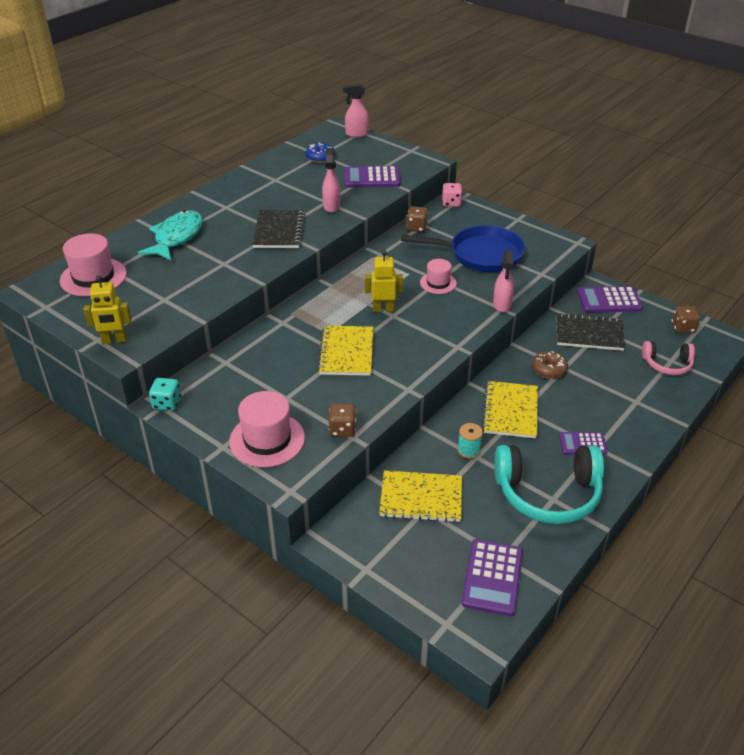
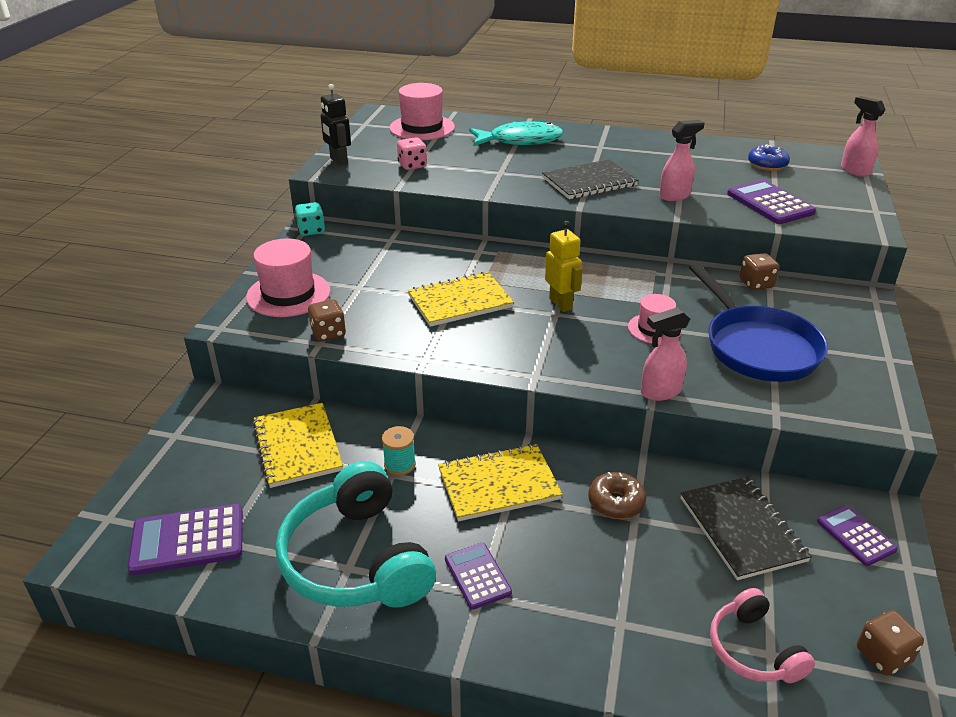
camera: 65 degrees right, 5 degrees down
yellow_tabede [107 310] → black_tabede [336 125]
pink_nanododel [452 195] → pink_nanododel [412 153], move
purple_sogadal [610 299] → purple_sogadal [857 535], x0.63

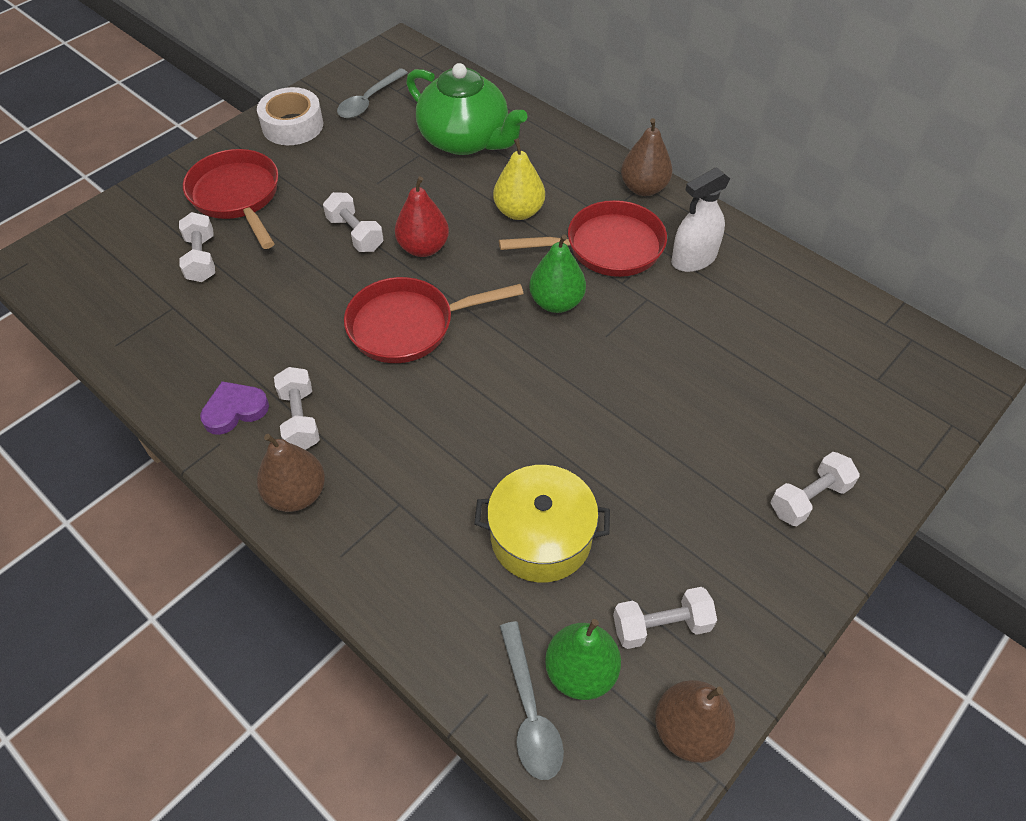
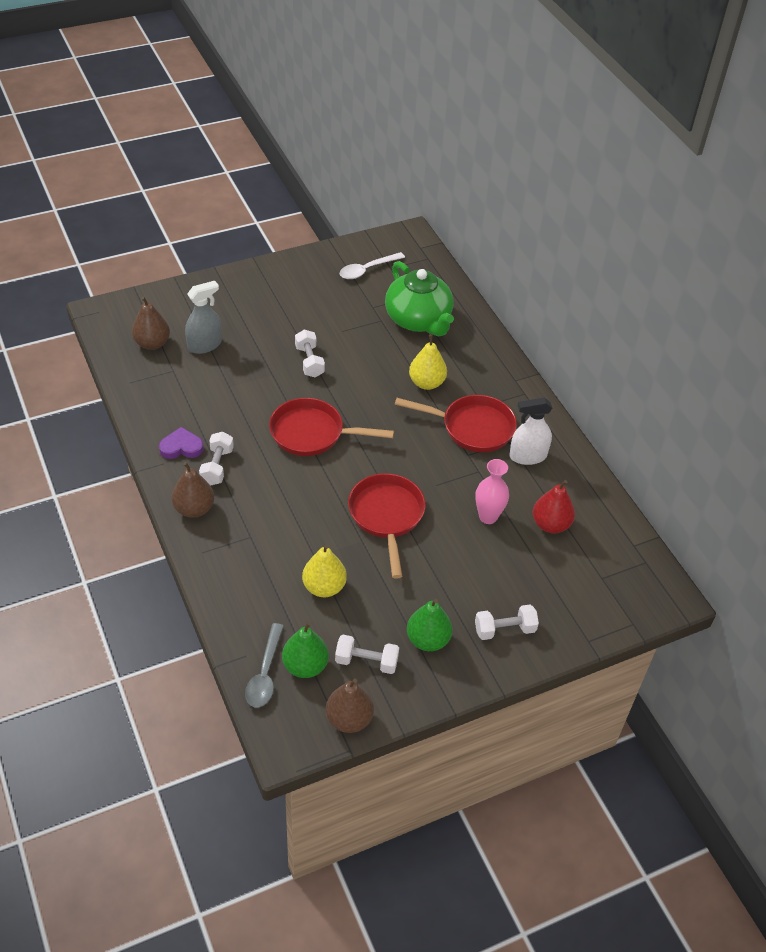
camera: 20 degrees right, 5 degrees down
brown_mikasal [647 157] → brown_mikasal [151 323], move
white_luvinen [197 247] → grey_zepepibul [203 317]
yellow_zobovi [542 524] → yellow_mikasal [324 570]
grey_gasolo [372 93] → white_gasolo [372 265]
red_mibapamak [230 199] → red_mibapamak [387 526], move
green_mikasal [557 273] → green_mikasal [429 625], move
- → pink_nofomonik [492 491]
red_mikasal [422 216] → red_mikasal [554 506], move
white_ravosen [290 116] → -

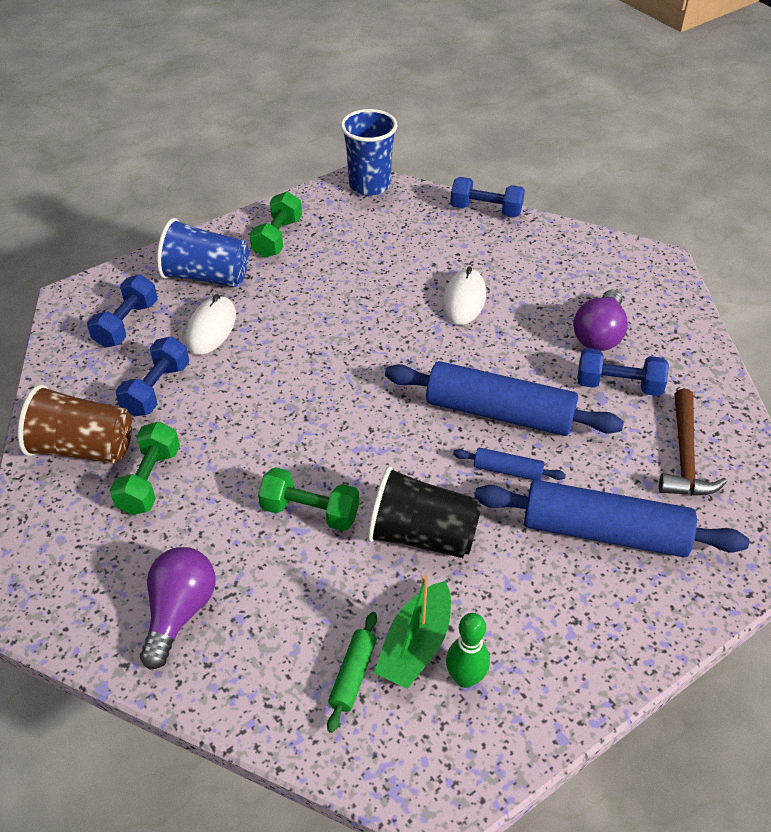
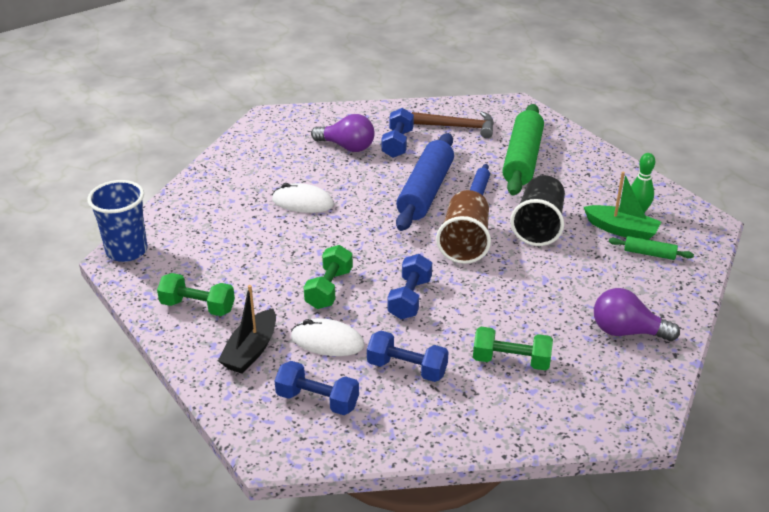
camera: 90 degrees left, 10 degrees down
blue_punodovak [203 252] → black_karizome [247 329]
green_luvinen [308 499] → green_luvinen [328 277], move
blue_luvinen [487 197] → blue_luvinen [409 286], move
brown_punodovak [75 424] → brown_punodovak [463 227], move
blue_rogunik [611 518] → green_rogunik [523 149]

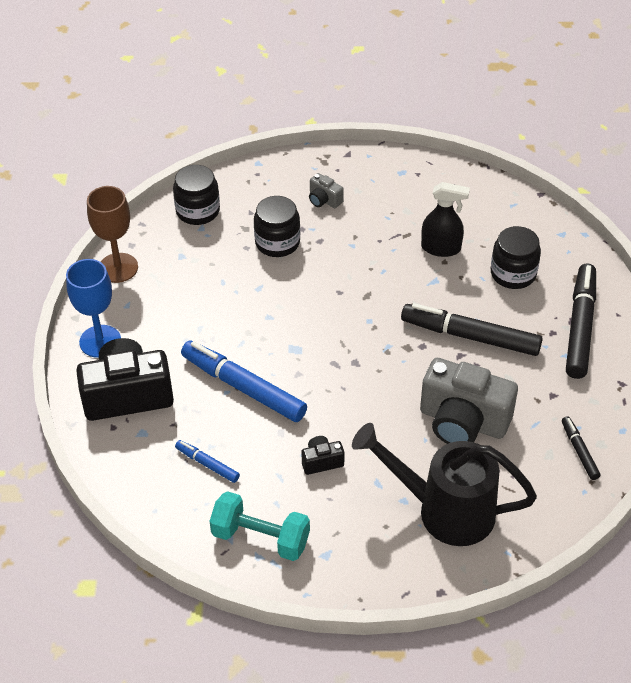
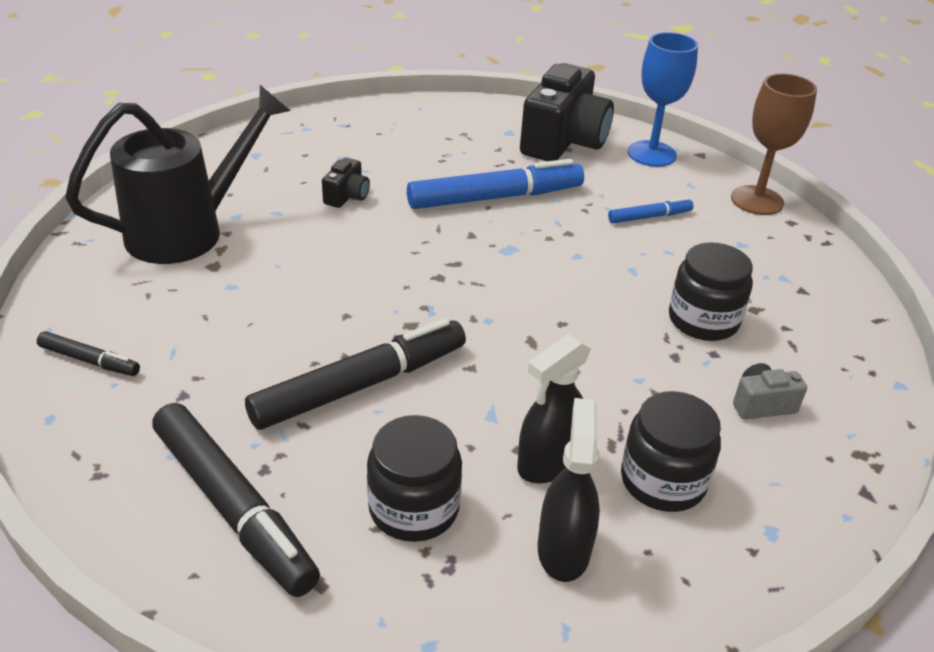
camera: 125 degrees right, 10 degrees down
- → black_zepepibul [569 490]
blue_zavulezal [207 461] → blue_zavulezal [651 210], move
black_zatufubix [196 195] → black_zatufubix [671 451], move
turquoise_luvinen [260 526] → -
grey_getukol [469 401] → -

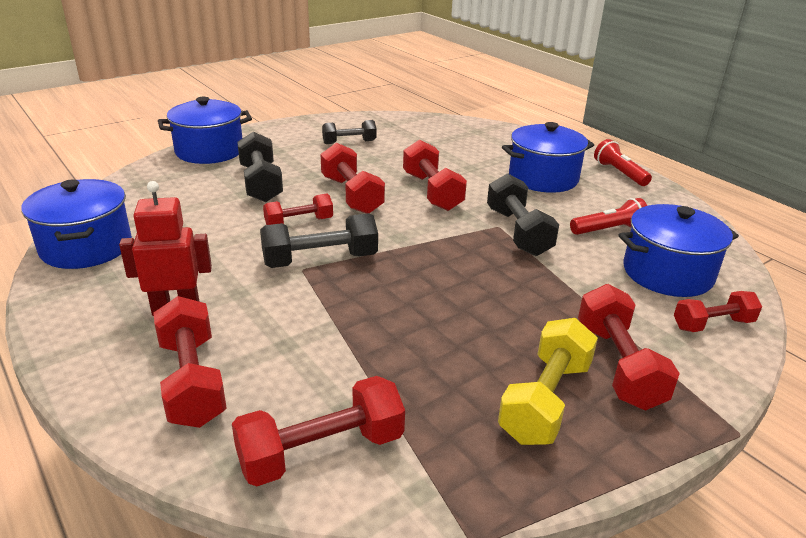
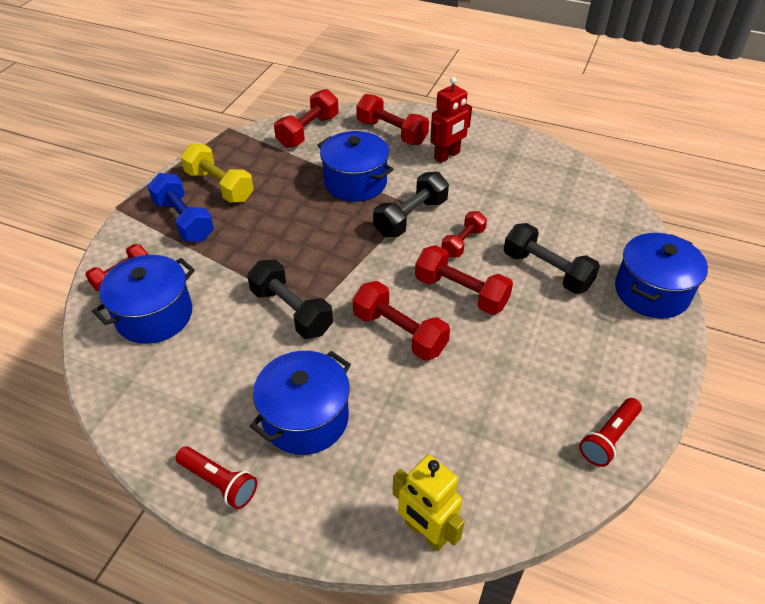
camera: 150 degrees right, 15 degrees up
red_luvinen [629 347] → blue_luvinen [180 207]
yellow_luvinen [548 381] → yellow_luvinen [217 173], 45 degrees counterclockwise
blue_zobovi [76 224] → blue_zobovi [356 166], move
- → yellow_tabede [429 503]
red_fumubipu [608 216] → red_fumubipu [610 432], move
black_luvinen [349 132] → -

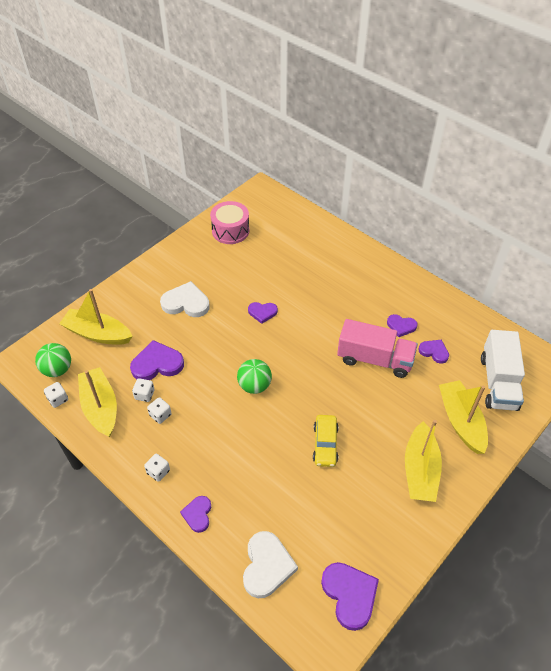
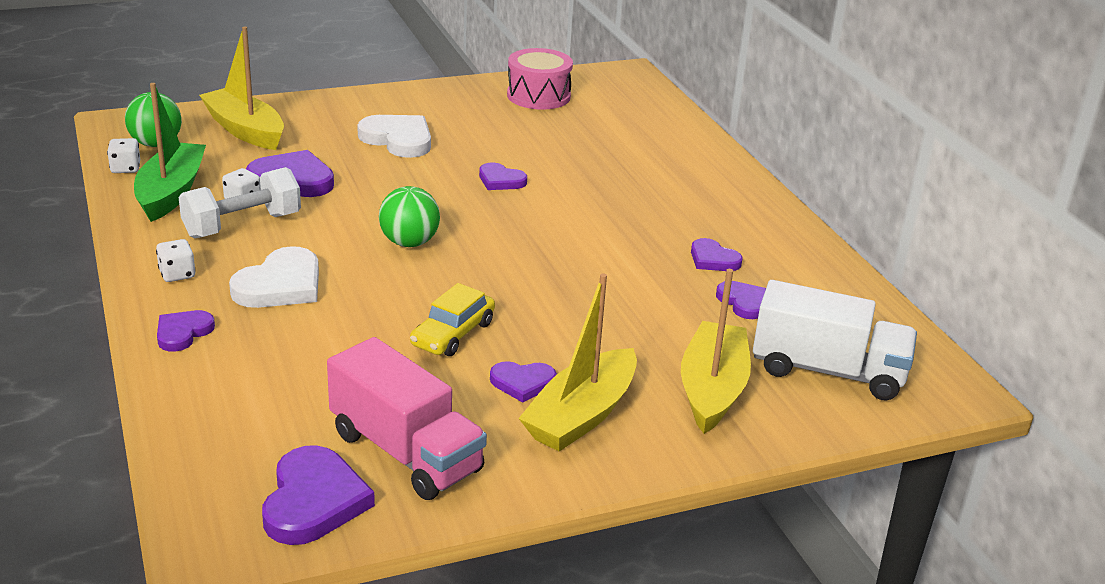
camera: 25 degrees right, 20 degrees down
yellow_karizome [97 402] → green_karizome [170 152]
white_nanododel [159 410] → white_luvinen [240 202]
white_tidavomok [270 564] → white_tidavomok [274 277], move
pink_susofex [377 348] → pink_susofex [407 418], move
- → purple_tidavomok [523 382]
white_susofex [503 370] → white_susofex [835 340], 105 degrees counterclockwise

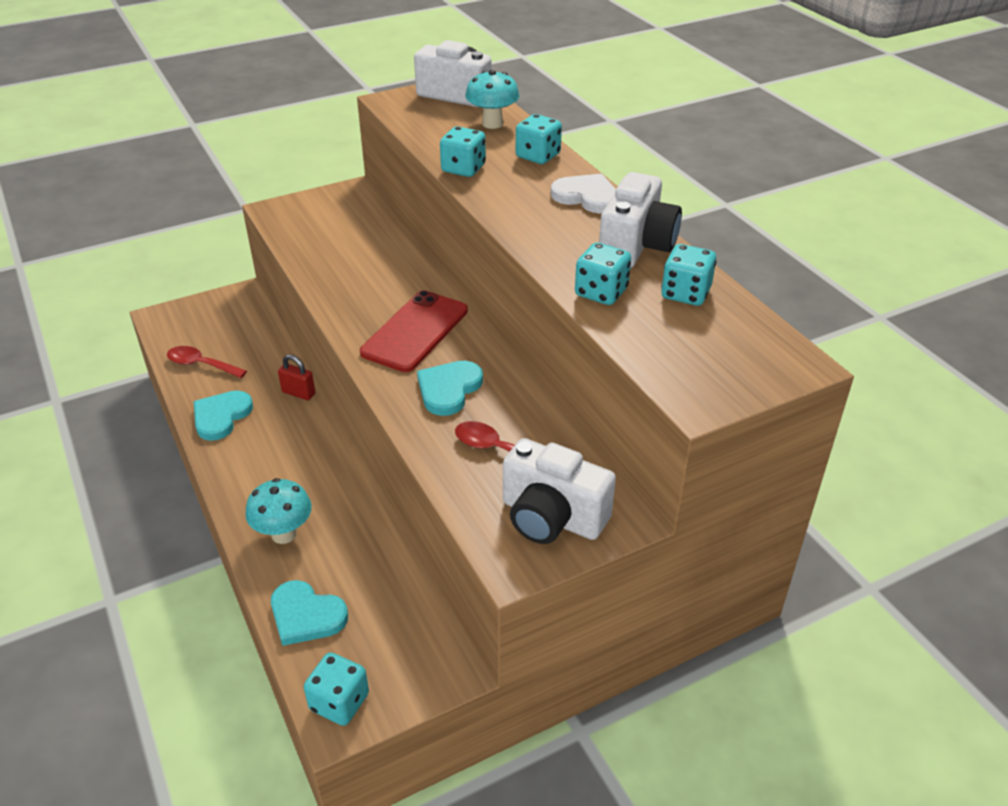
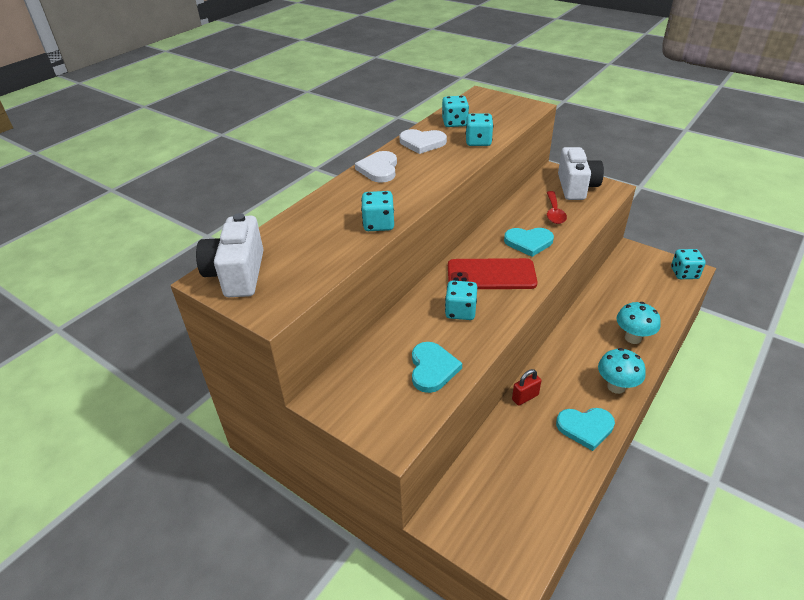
camera: 115 degrees left, 0 degrees up
white_getukol [640 220] → white_tidavomok [423 141]
turquoise_tidavomok [309 613] → turquoise_tidavomok [437 367], move
turquoise_nanododel [539 139] → turquoise_nanododel [461 300], move
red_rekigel [296 377] → red_rekigel [527 387], 60 degrees clockwise
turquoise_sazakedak [492 99] → turquoise_sazakedak [622 371], move
red_gasolo [207 362] → -

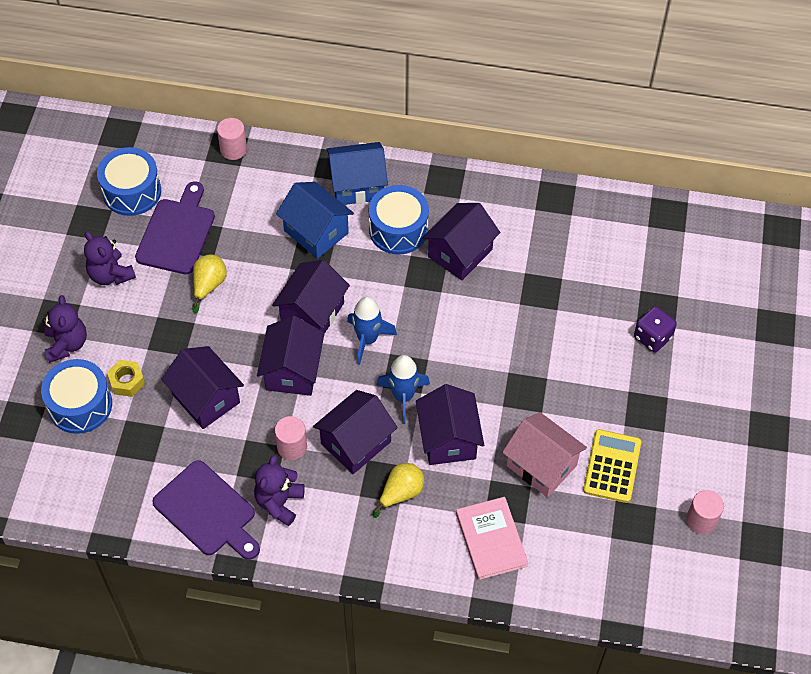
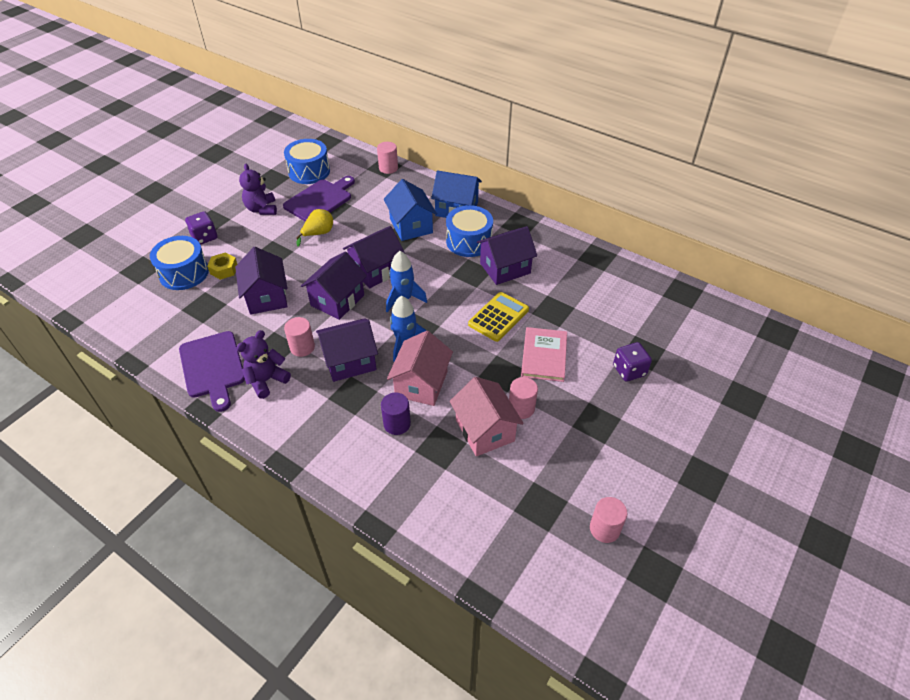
camera: 25 degrees right, 10 degrees down
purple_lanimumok [64 329] → purple_nanododel [201 228]
- → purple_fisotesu [396 414]
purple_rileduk [450 424] → pink_rileduk [420 368]
yellow_sogadal [612 466] → yellow_sogadal [498 317], move
- → pink_fisotesu [523 398]
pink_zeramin [492 538] → pink_zeramin [544 354], move
yellow_mikasal [398 490] → -

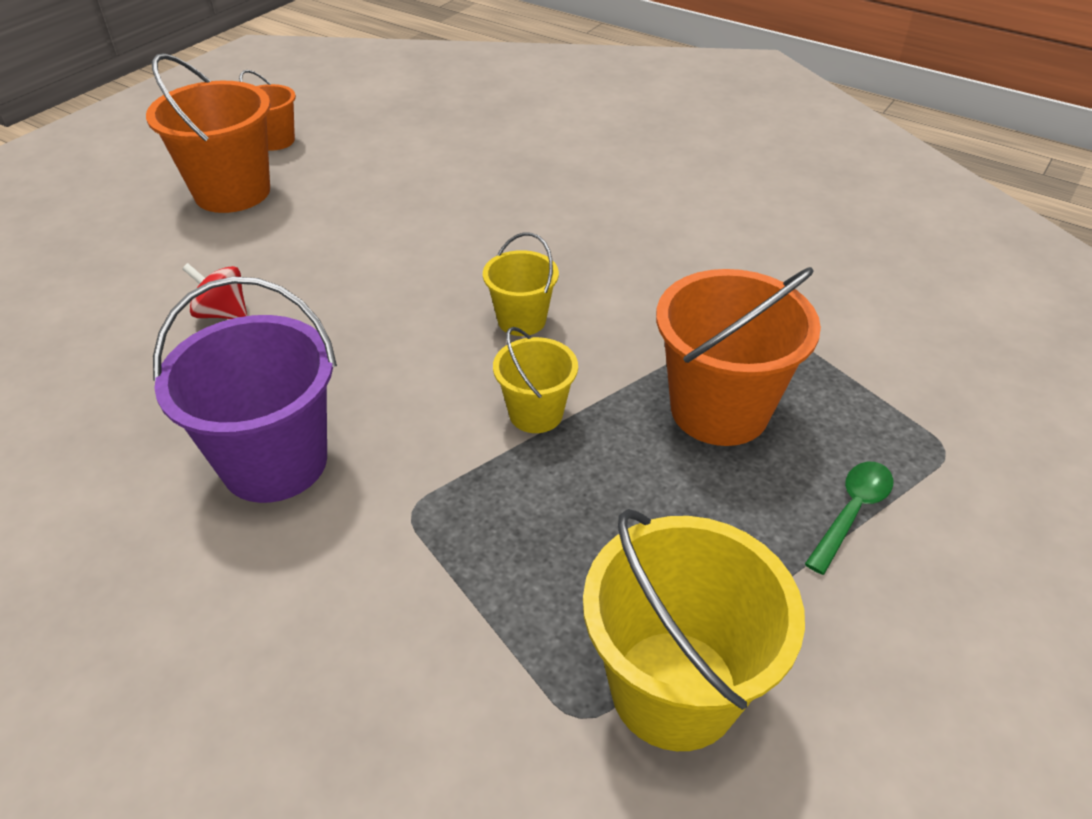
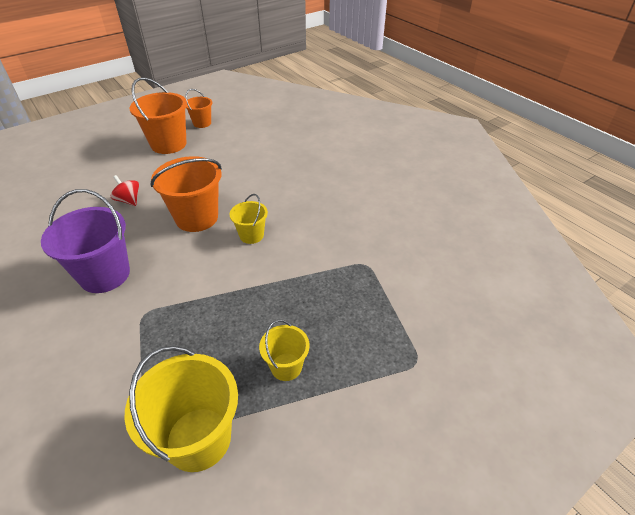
camera: 20 degrees right, 0 degrees up
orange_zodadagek [738 356] → orange_zodadagek [186 194], move
yellow_zodadagek [535 380] → yellow_zodadagek [284 350], move
green_gasolo [849 518] → -

